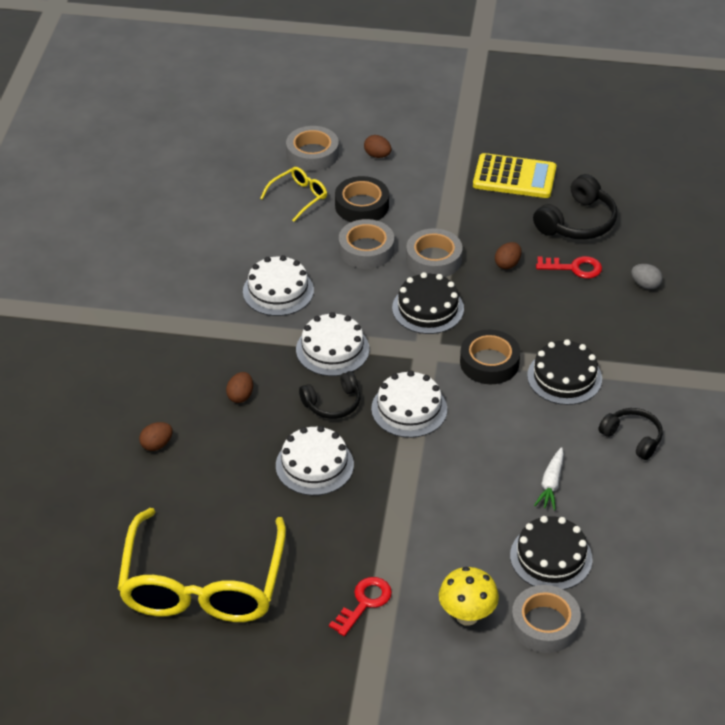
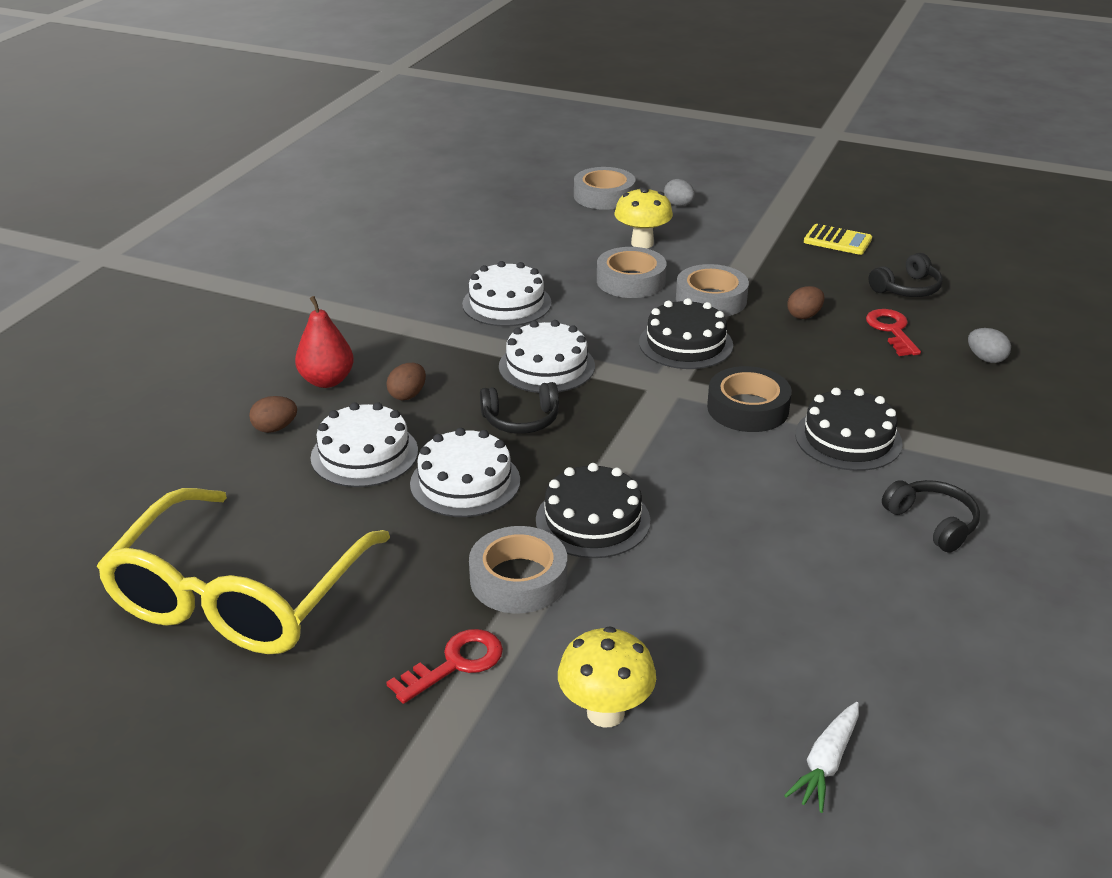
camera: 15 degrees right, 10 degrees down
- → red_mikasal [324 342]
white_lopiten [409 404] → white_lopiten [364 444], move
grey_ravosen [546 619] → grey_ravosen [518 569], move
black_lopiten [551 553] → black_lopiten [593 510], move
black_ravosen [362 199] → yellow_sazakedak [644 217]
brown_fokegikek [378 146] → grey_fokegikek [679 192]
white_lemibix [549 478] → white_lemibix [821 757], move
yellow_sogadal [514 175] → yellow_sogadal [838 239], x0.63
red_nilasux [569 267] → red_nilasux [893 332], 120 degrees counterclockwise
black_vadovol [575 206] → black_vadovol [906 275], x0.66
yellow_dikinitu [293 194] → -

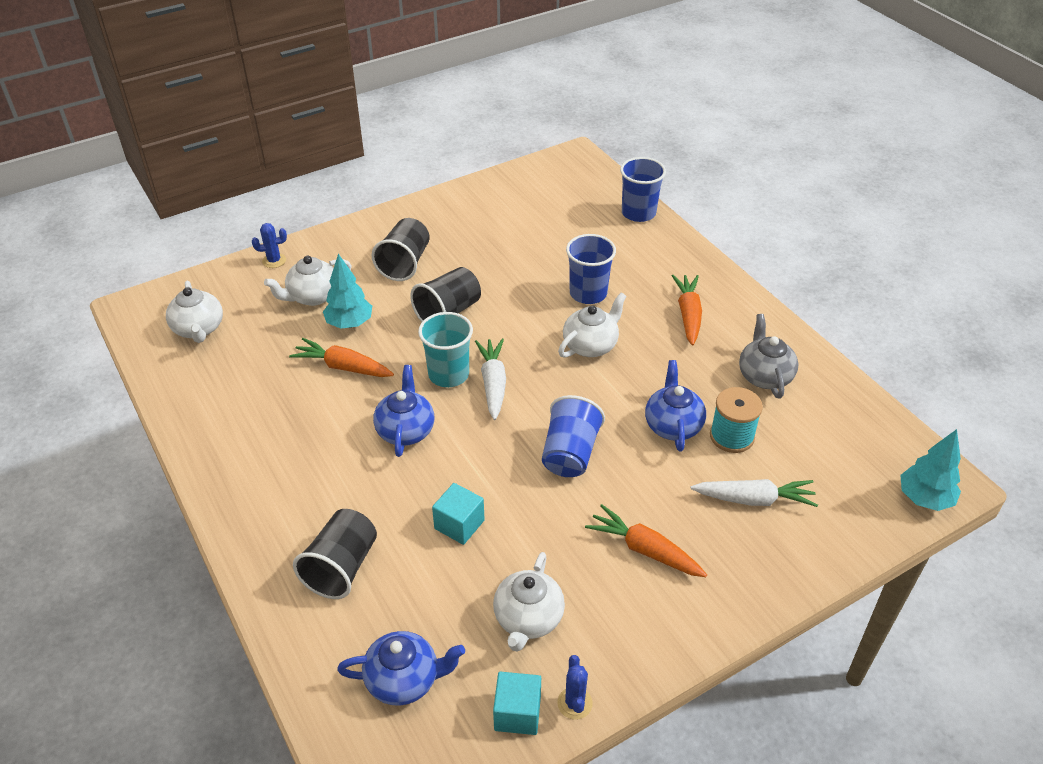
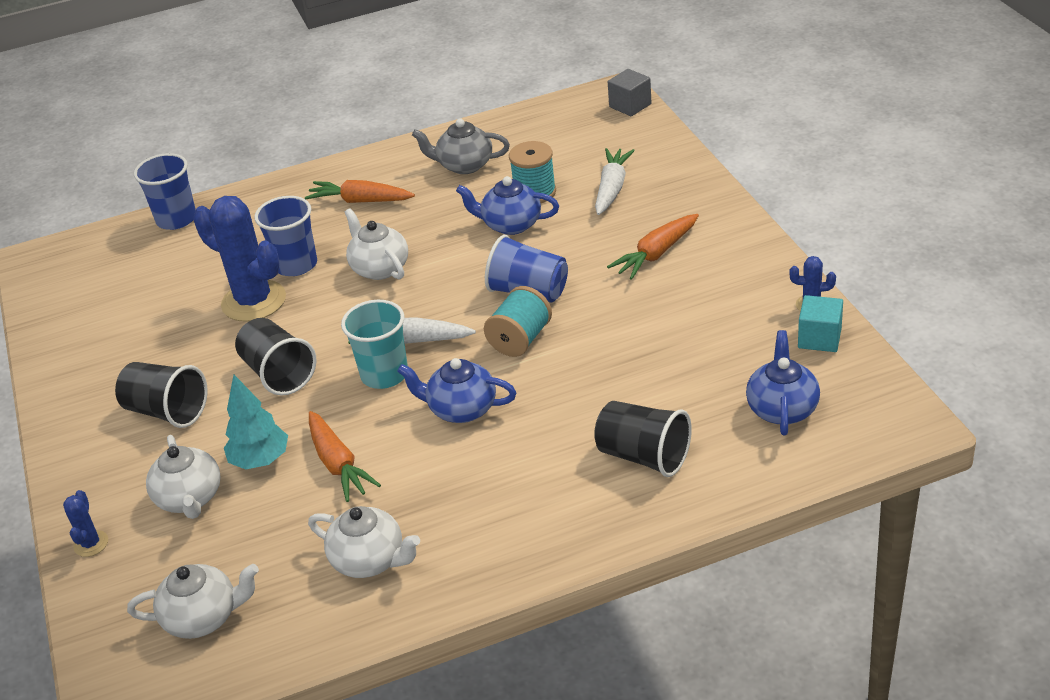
camera: 75 degrees left, 5 degrees down
- → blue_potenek [239 259]
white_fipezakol [529 602] → white_fipezakol [364 542], move
orange_lemibix [341 357] → orange_lemibix [345 456], 60 degrees counterclockwise
- → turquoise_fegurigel [518 321]
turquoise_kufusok [930 470] → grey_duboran [630 92]
turquoise_duboran [458 514] → -

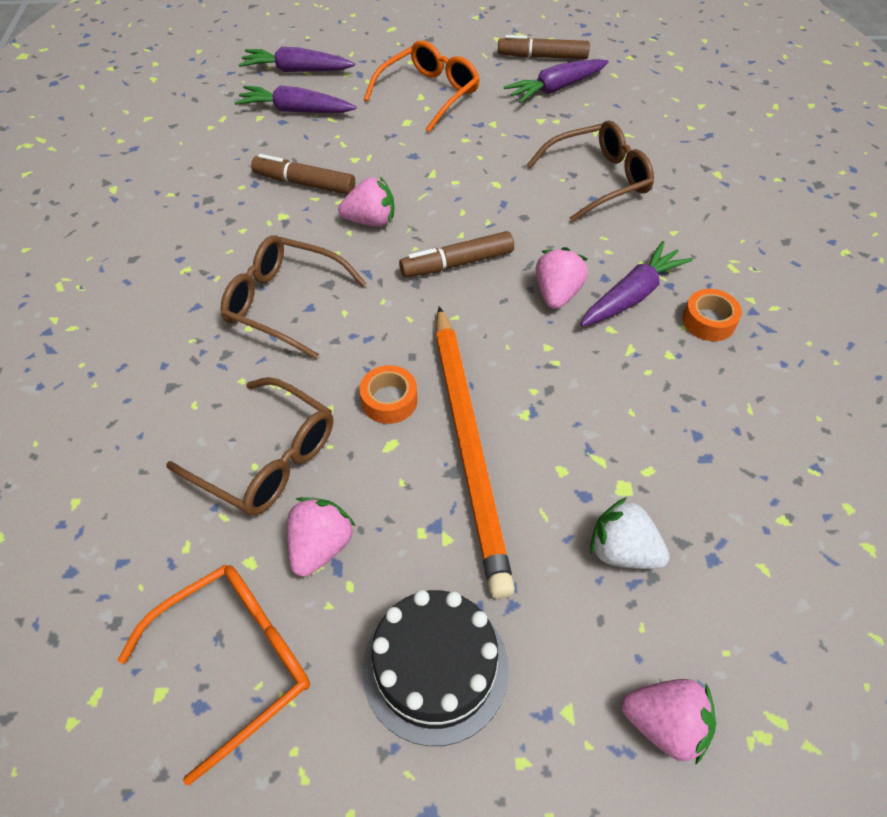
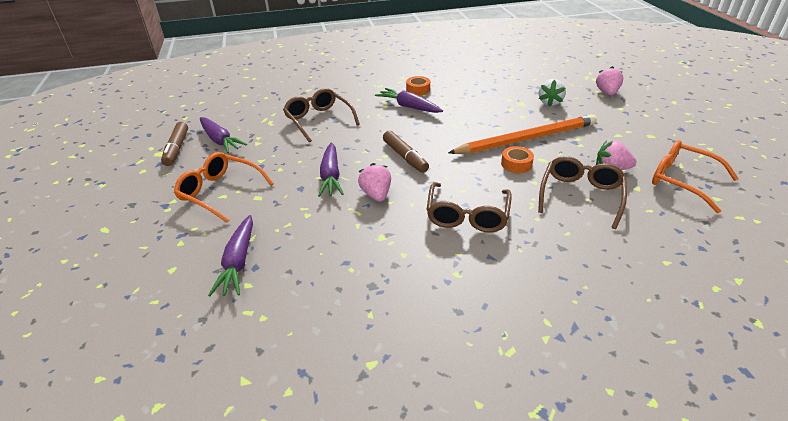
camera: 100 degrees left, 15 degrees down
purple_lemibix [296 59] → purple_lemibix [330 169], move
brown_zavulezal [303 174] → -
black_lopiten [435 668] → -
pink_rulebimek [562 278] → -

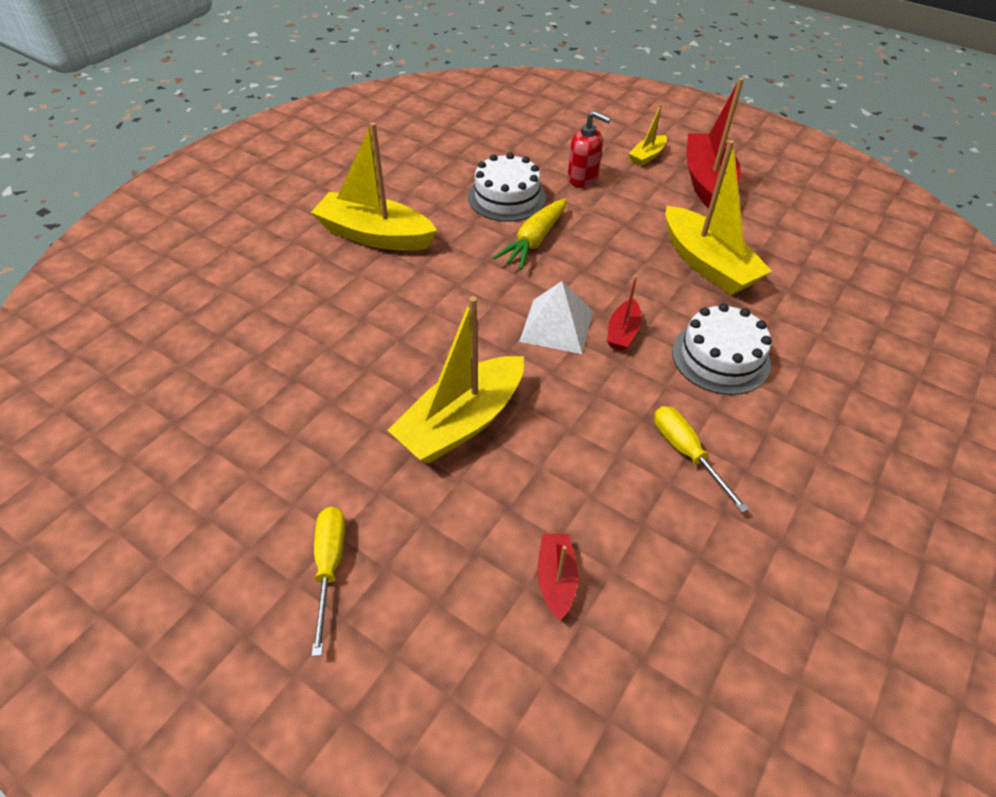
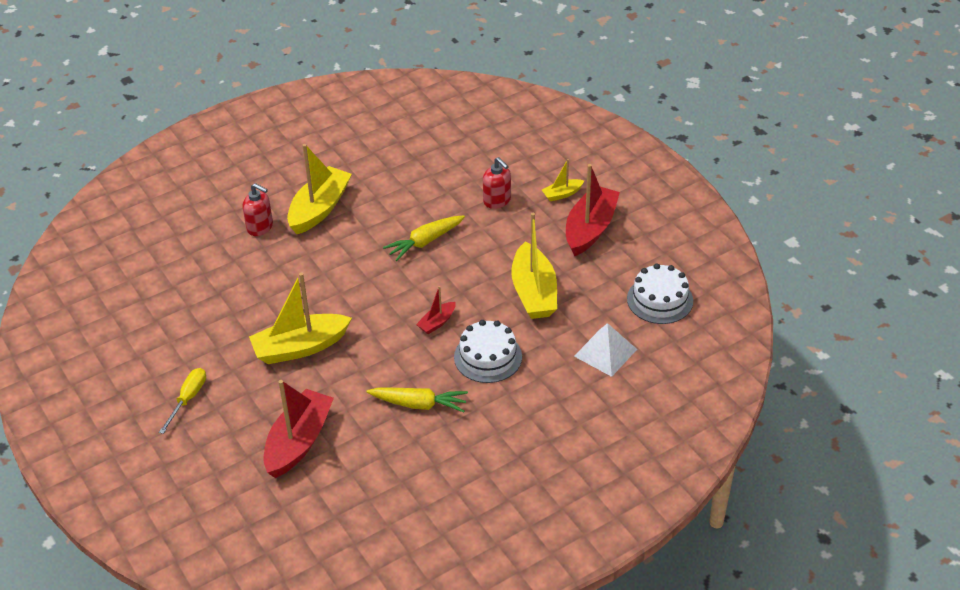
camera: 25 degrees right, 5 degrees down
- → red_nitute [258 209]
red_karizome [557 577] → red_karizome [299 429], x2.07
yellow_karizome [374 186] → yellow_karizome [319 189], 75 degrees clockwise
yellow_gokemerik [701 459] → yellow_lemibix [417 400]
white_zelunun [556 317] → white_zelunun [605 350], move
white_lopiten [507 187] → white_lopiten [660 293], move

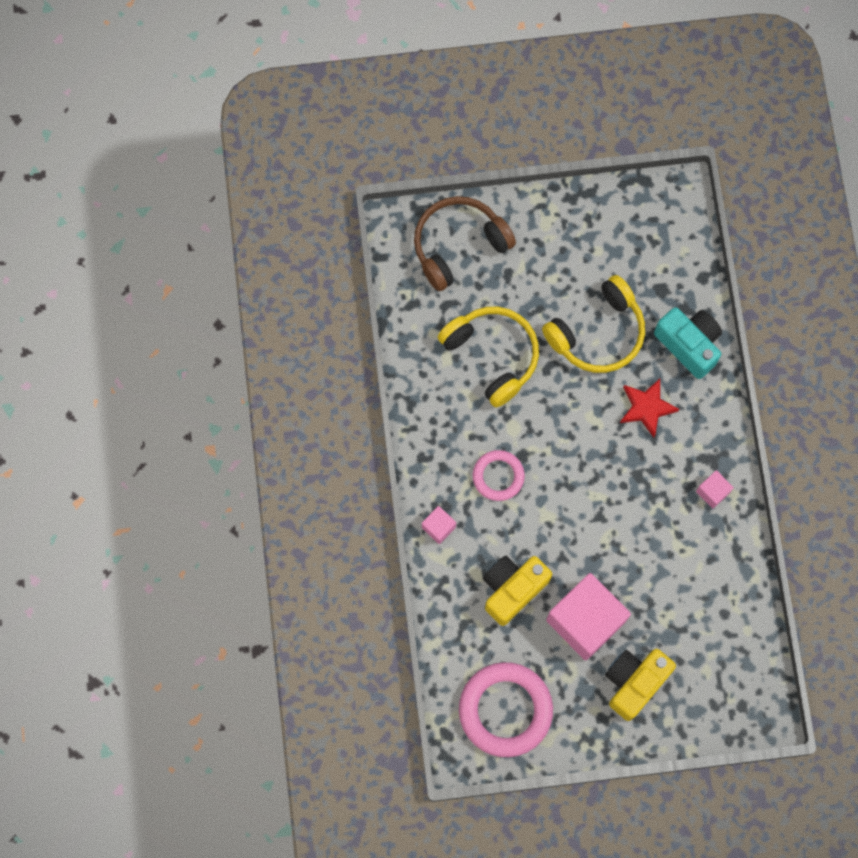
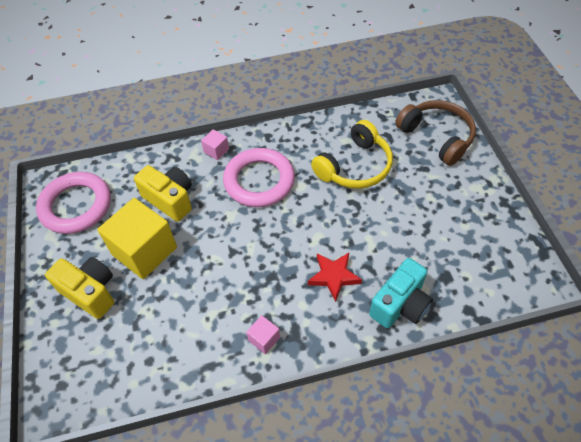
camera: 85 degrees right, 20 degrees down
pink_duboran [588 616] → yellow_duboran [137 238]
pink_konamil [499 475] → pink_konamil [259 177], x1.75
yellow_vadovol [593 324] → -

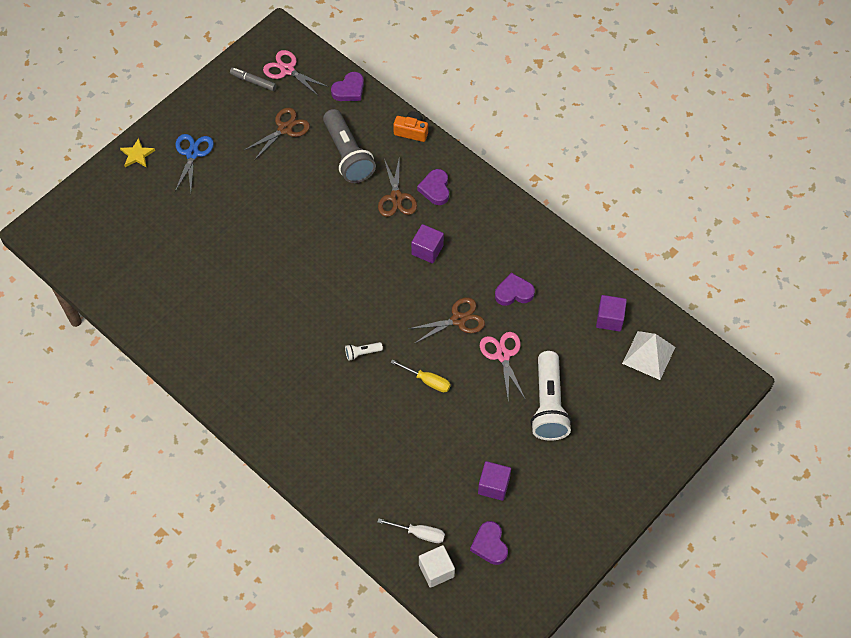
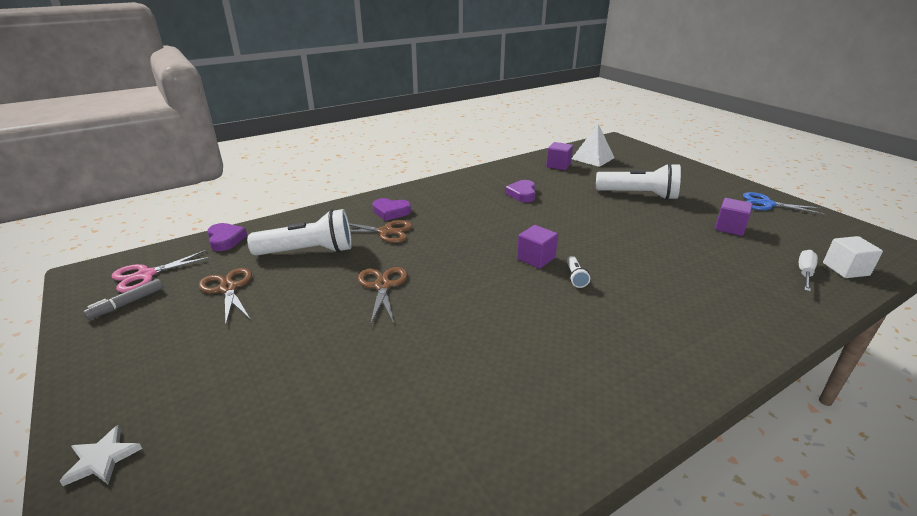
camera: 75 degrees left, 30 degrees down
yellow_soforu [137 153] → white_soforu [101 455]
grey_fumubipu [349 146] → white_fumubipu [299 232]
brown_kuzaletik [446 321] → brown_kuzaletik [382 296], move
purple_duboran [427 243] → purple_duboran [537 247], move
blue_kuzaletik [194 163] → blue_kuzaletik [784 203], move
yellow_gokemerik [420 375] → -
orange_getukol [410 126] → -
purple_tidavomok [489 543] → -
pink_kuzaletik [502 365] → -

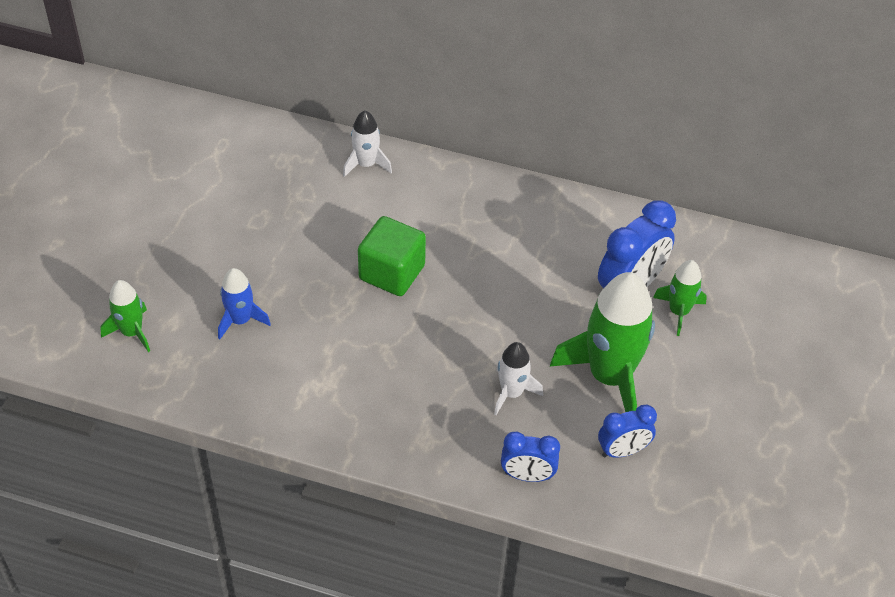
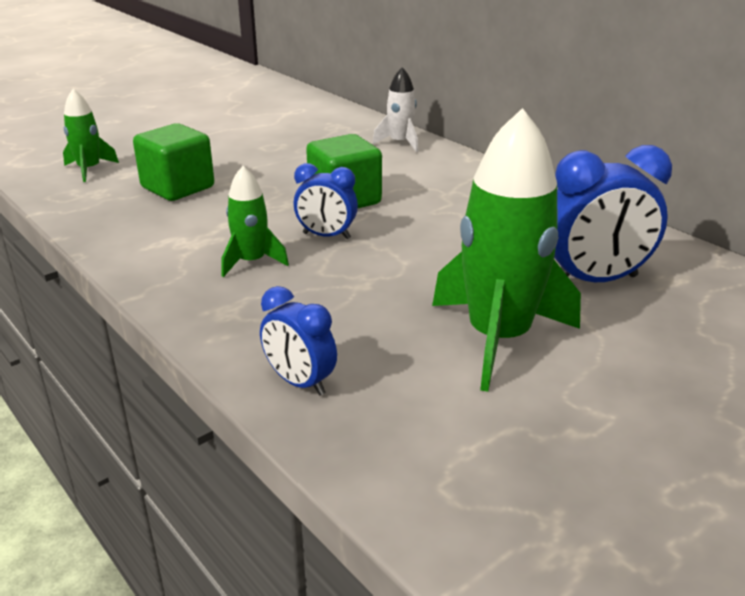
camera: 35 degrees right, 20 degrees down
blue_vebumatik [244 304] → green_duboran [173 162]
green_vebumatik [680 298] → green_vebumatik [255 221], move
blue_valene [627 431] → blue_valene [326 201], move
white_vebumatik [518 378] → -

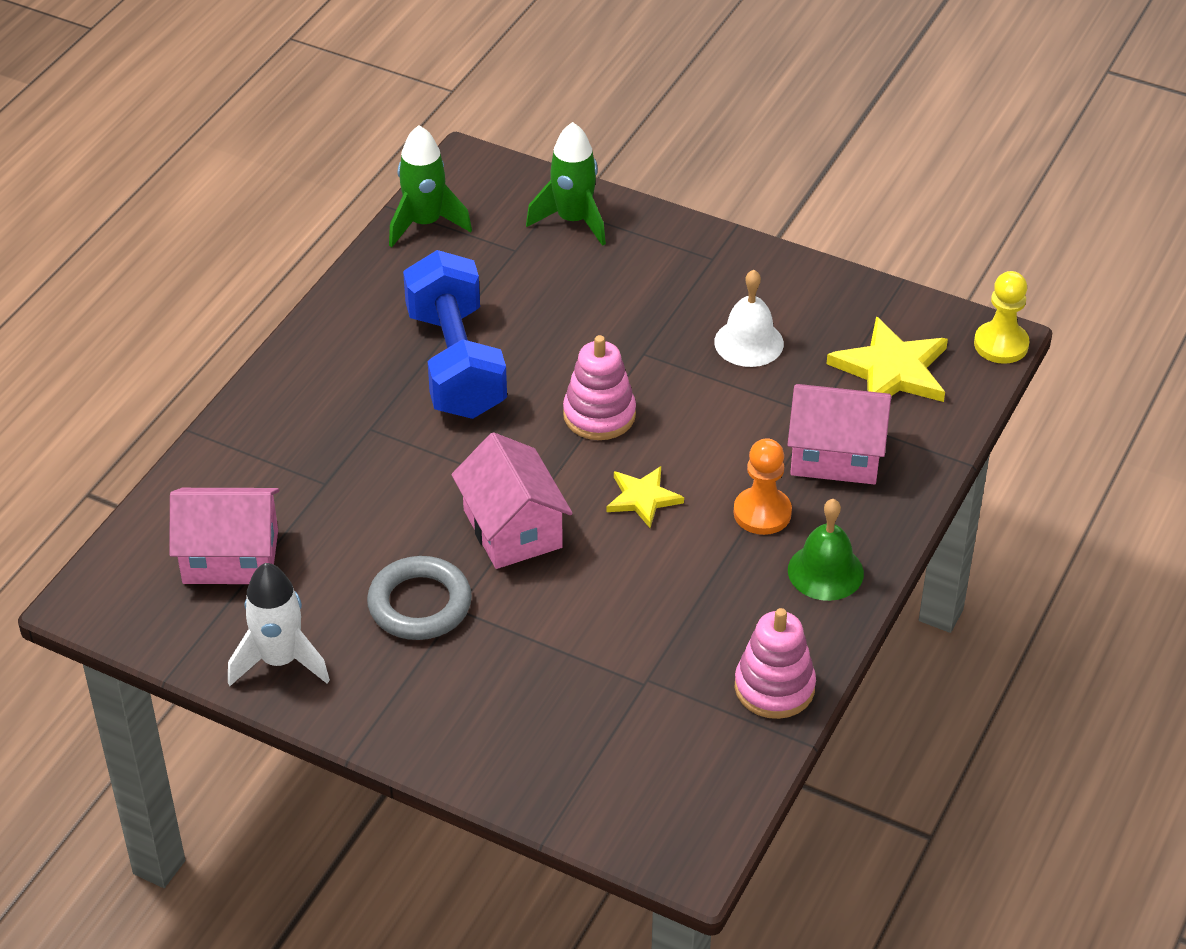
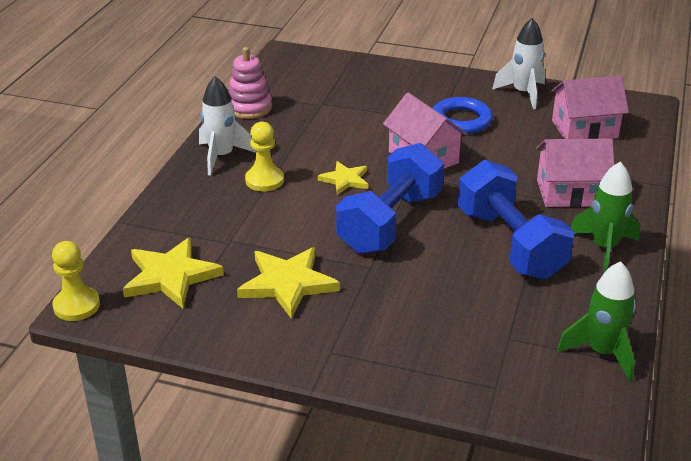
camera: 170 degrees right, 10 degrees down
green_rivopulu [826 550] → white_vebumatik [227 126]
white_rivopulu [749 318] → yellow_soforu [288 283]
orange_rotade [763 486] → yellow_rotade [264 157]
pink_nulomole [599 387] → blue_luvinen [390 198]
grey_konamil [419 598] → blue_konamil [463 115]
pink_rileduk [839 434] → pink_rileduk [575 172], move
green_vebumatik [566 184] → green_vebumatik [605 217], move

